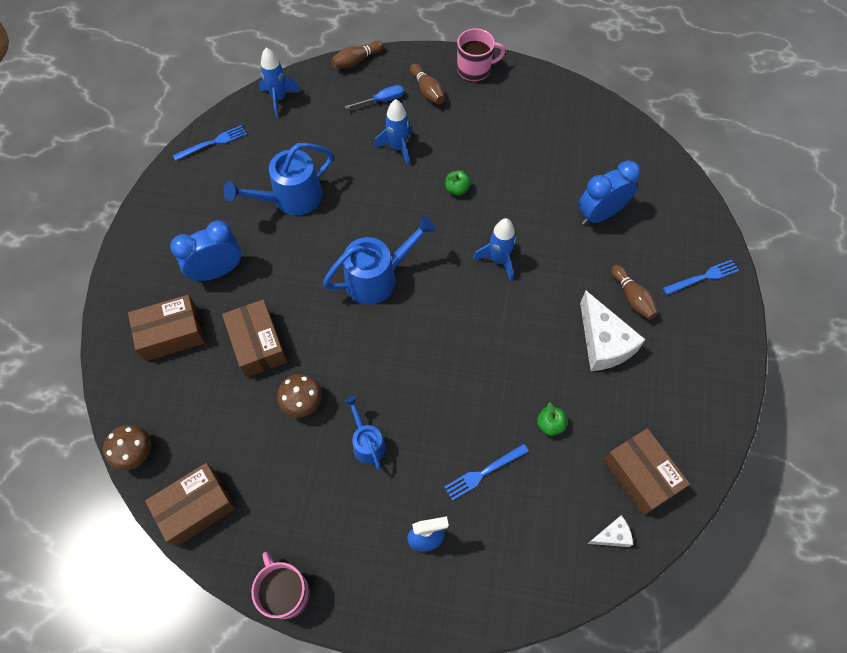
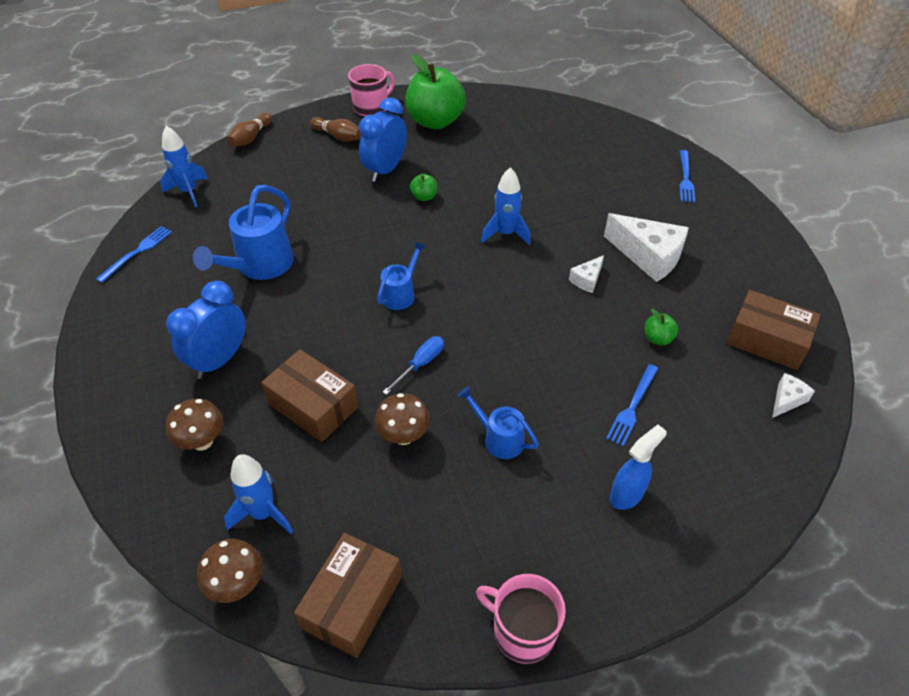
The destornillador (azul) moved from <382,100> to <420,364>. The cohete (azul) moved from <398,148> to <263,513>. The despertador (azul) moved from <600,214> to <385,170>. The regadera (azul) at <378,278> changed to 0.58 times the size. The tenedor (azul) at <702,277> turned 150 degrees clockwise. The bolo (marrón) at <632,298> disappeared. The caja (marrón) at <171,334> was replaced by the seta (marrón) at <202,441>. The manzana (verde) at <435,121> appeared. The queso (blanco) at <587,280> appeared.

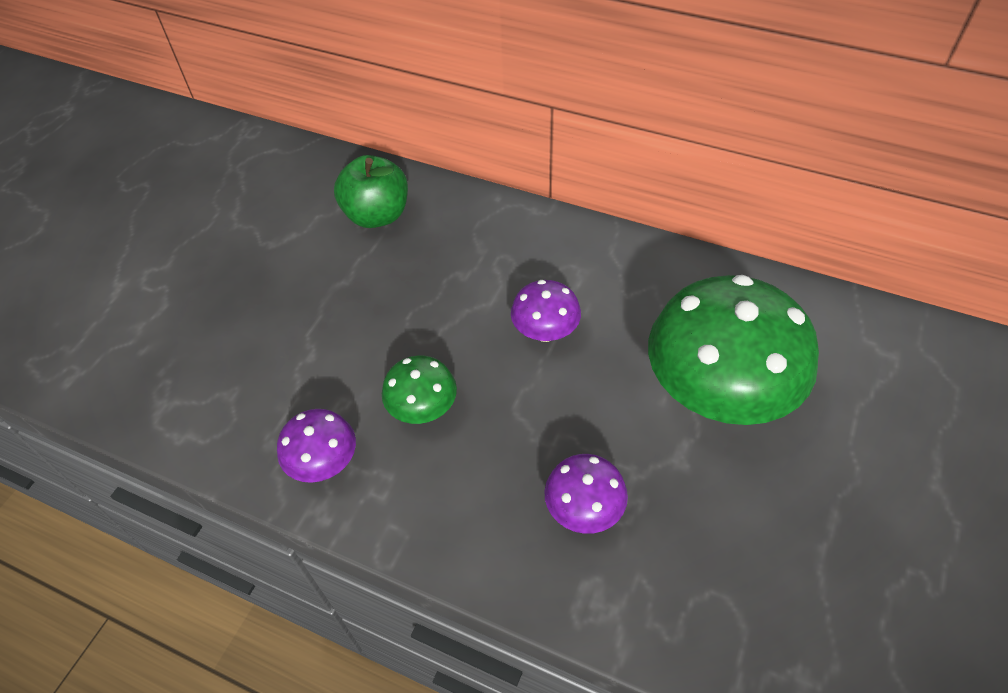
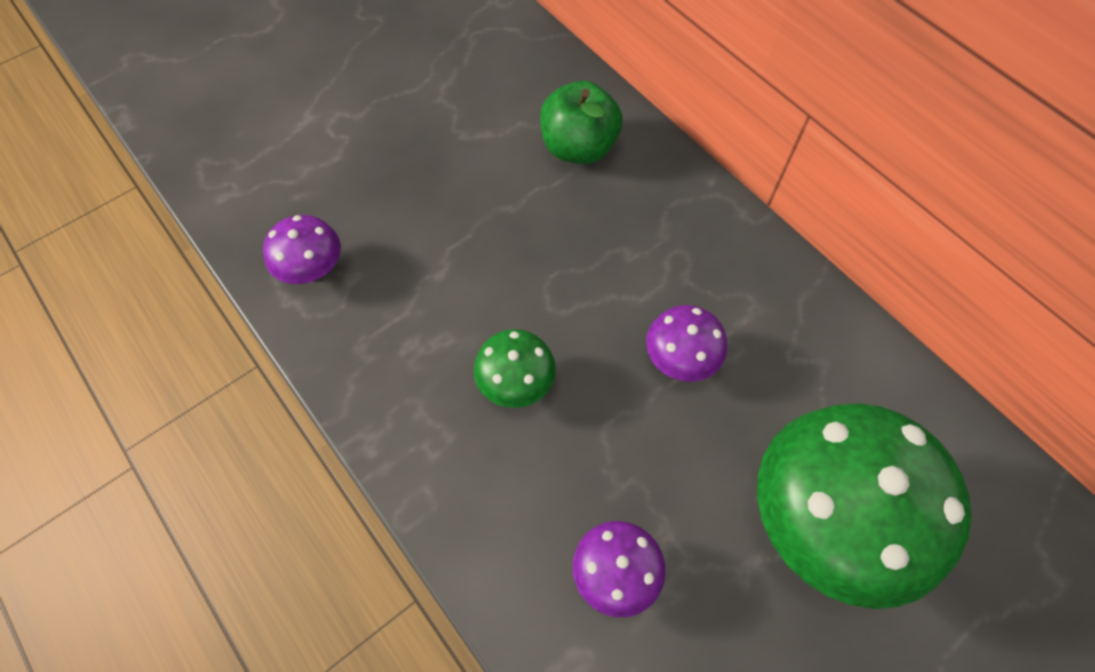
The seta (morado) moved from <324,463> to <312,269>.

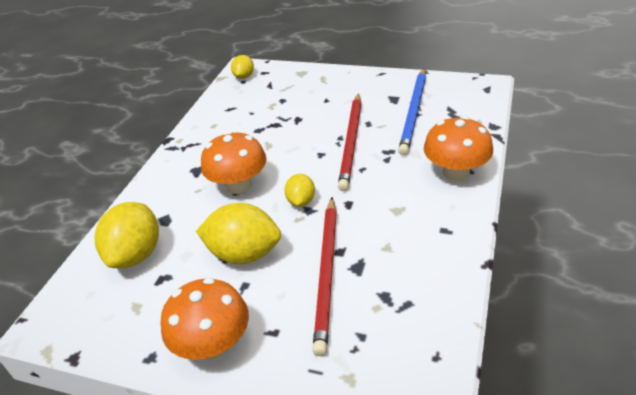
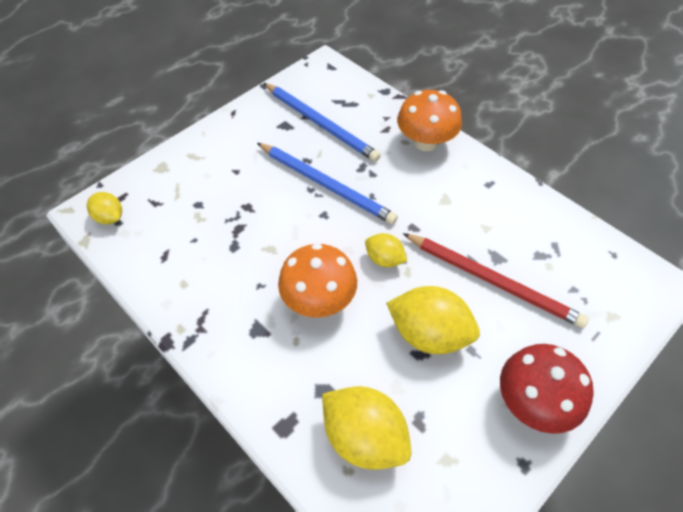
The lápiz (rojo) at <351,142> became the lápiz (azul) at <326,185>. The limón (amarillo) at <244,254> turned 75 degrees clockwise. The seta (naranja) at <213,344> became the seta (rojo) at <534,402>.

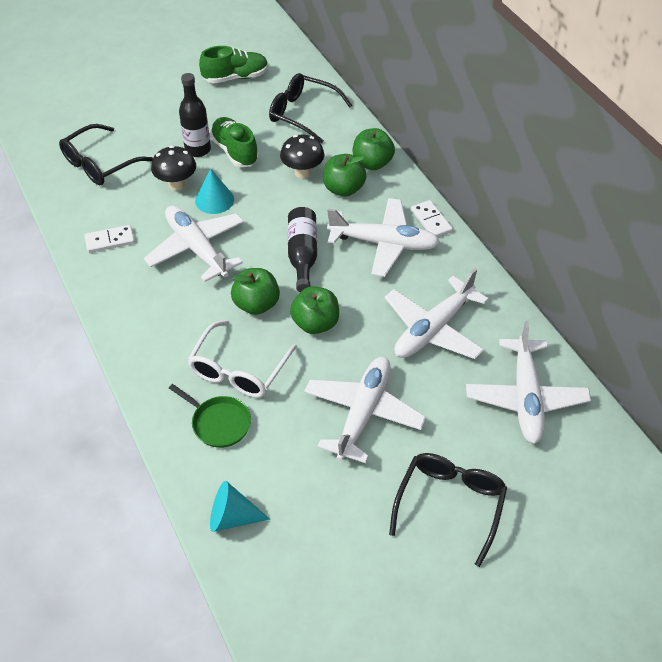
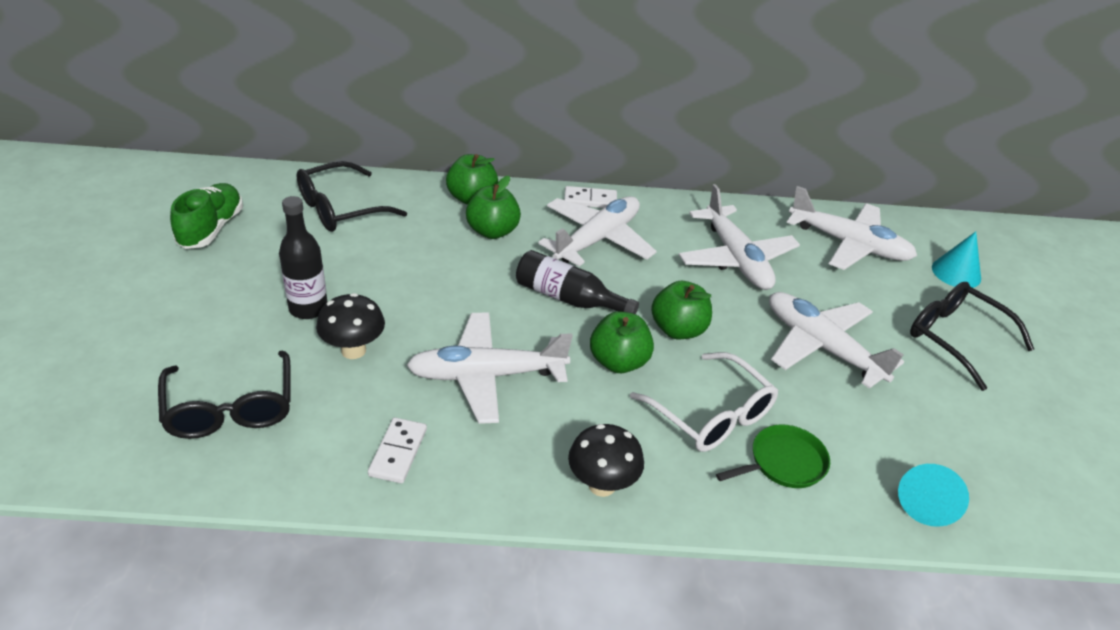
The zapato (verde) at <235,151> disappeared. The seta (negro) moved from <302,173> to <602,485>. The cono (turquesa) moved from <214,200> to <956,273>.

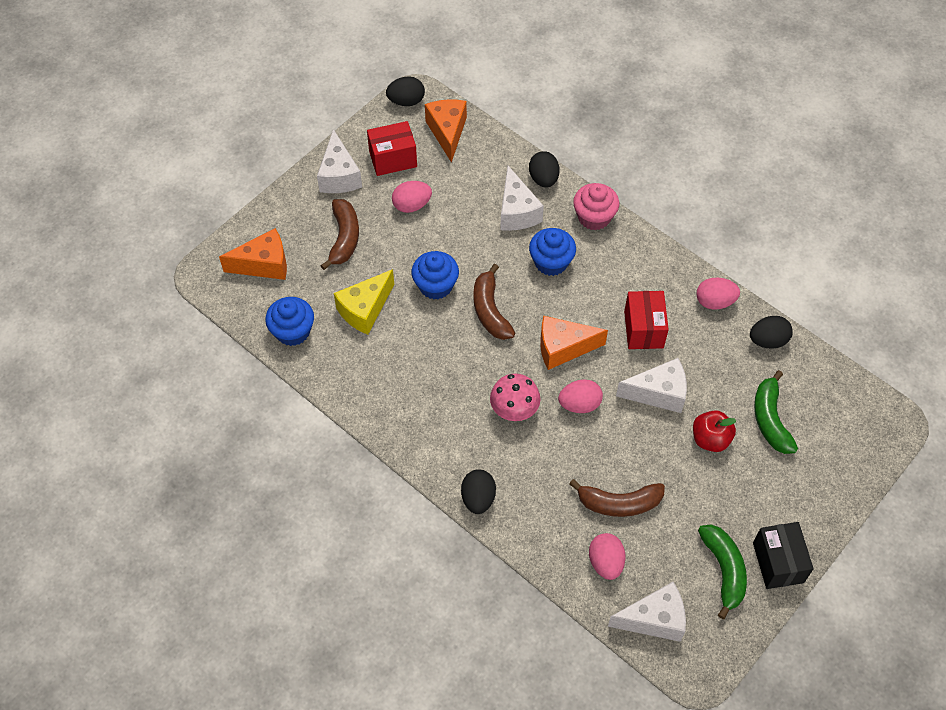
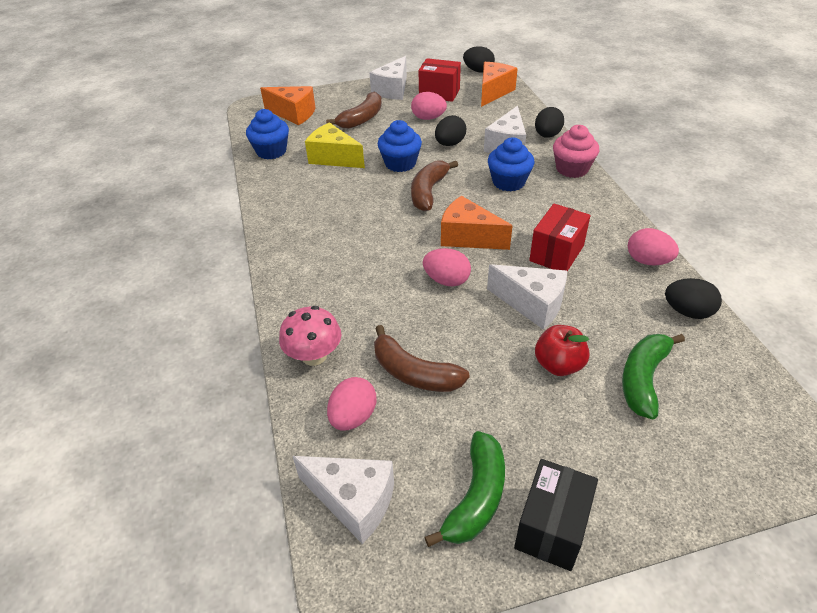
The queso (amarillo) at <365,310> turned 45 degrees clockwise. The seta (rosa) moved from <514,409> to <314,356>. The huevo (negro) moved from <478,498> to <450,144>.

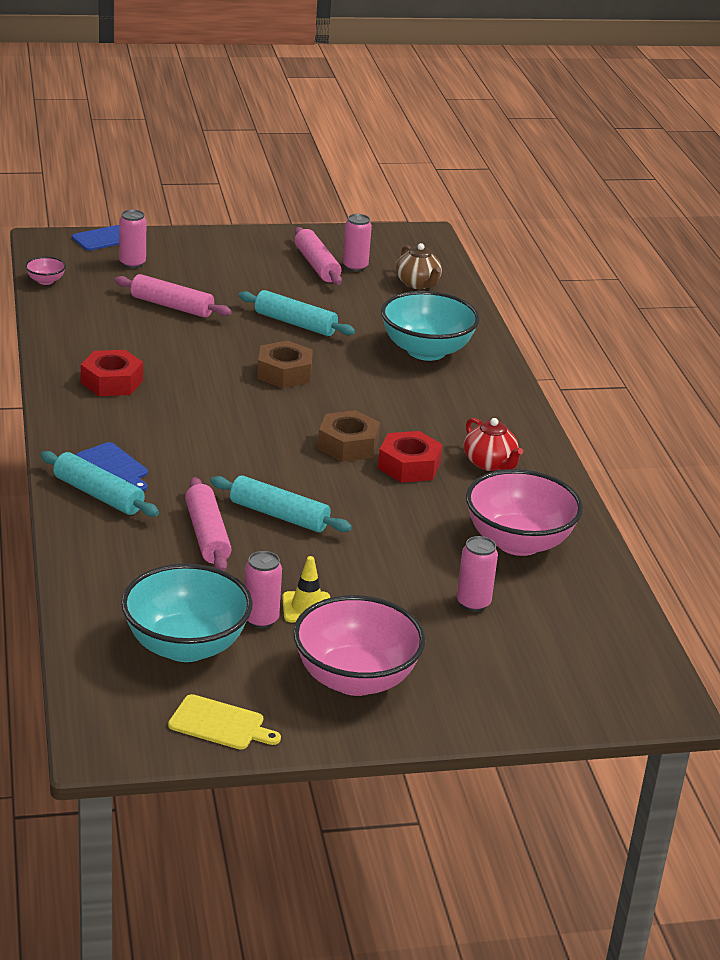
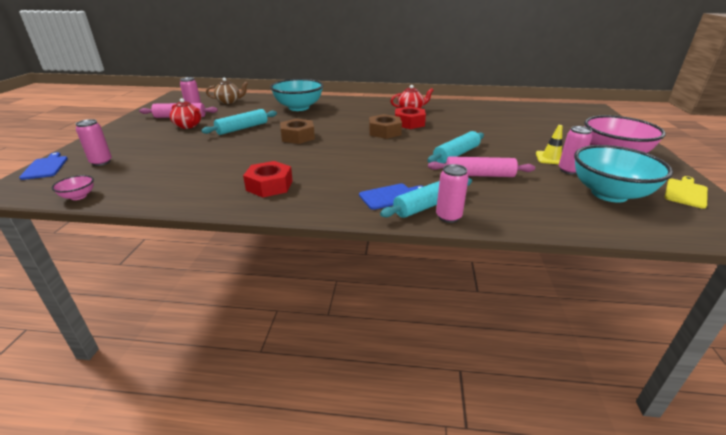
The rodillo (rosa) at <172,306> disappeared. The cuenco (rosa) at <518,542> disappeared. The lata (rosa) moved from <473,603> to <448,217>. The tetera (rojo) at <188,126> appeared.

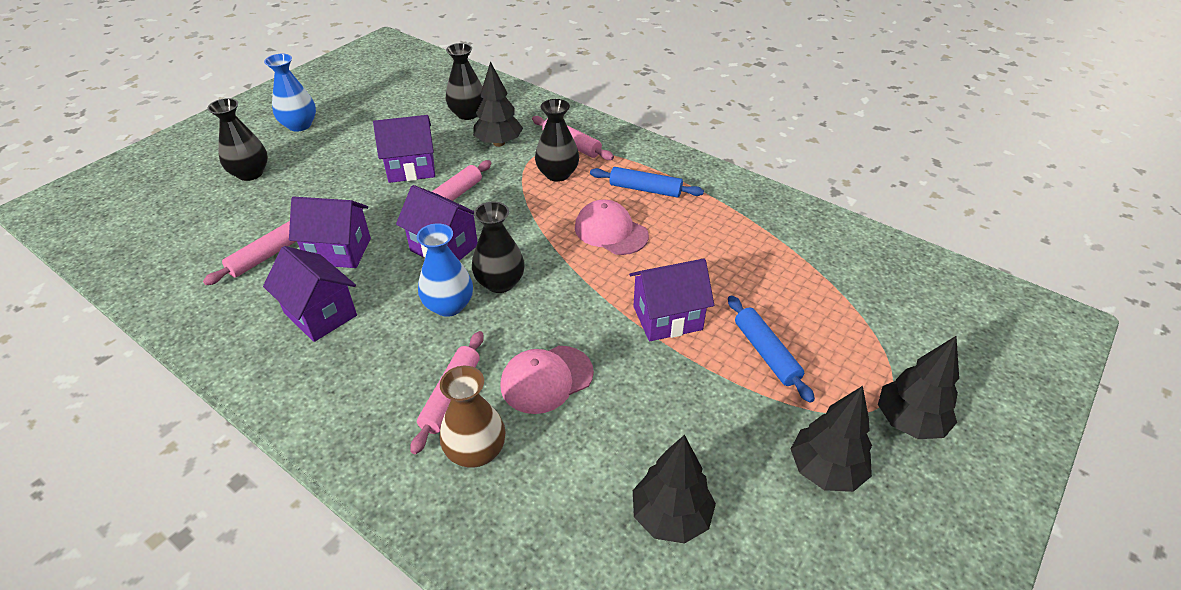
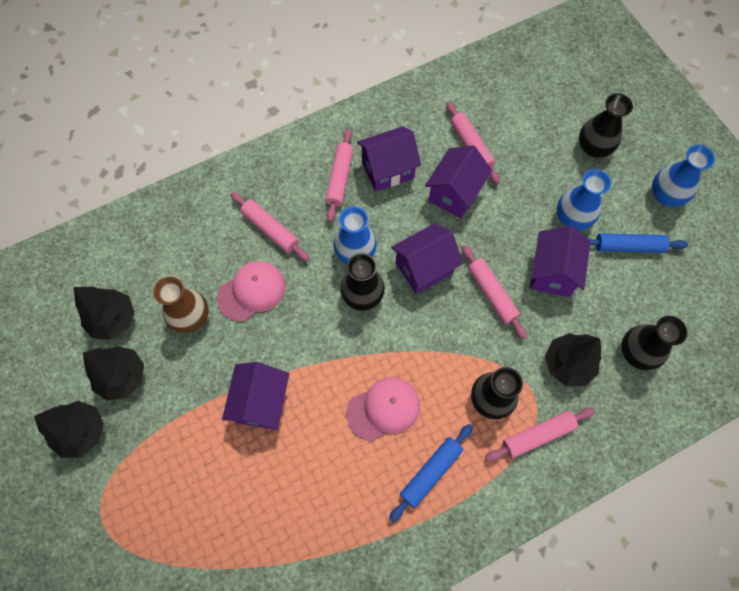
The rodillo (azul) moved from <766,353> to <628,247>. The árbol (negro) moved from <909,422> to <123,376>. The gorra (rosa) at <546,379> turned 60 degrees clockwise. The florero (marrón) moved from <476,451> to <191,317>. The rodillo (rosa) at <339,178> appeared. The florero (azul) at <572,218> appeared.

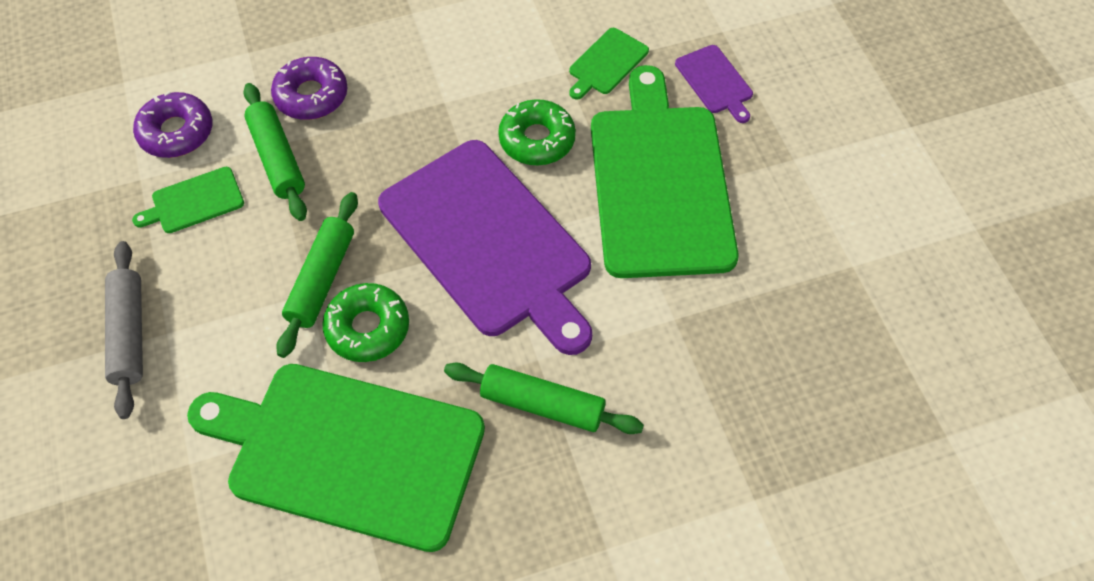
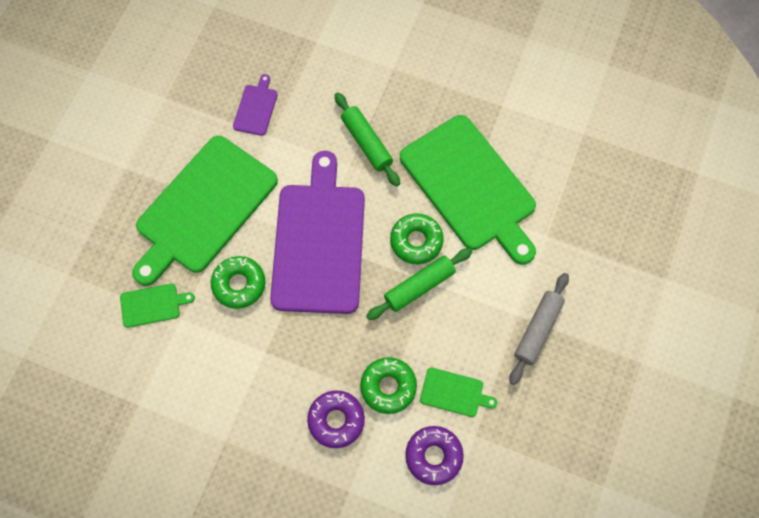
The tabla de cortar (morado) moved from <715,82> to <256,108>. The rodillo (verde) at <277,158> was replaced by the rosquilla (verde) at <388,387>.

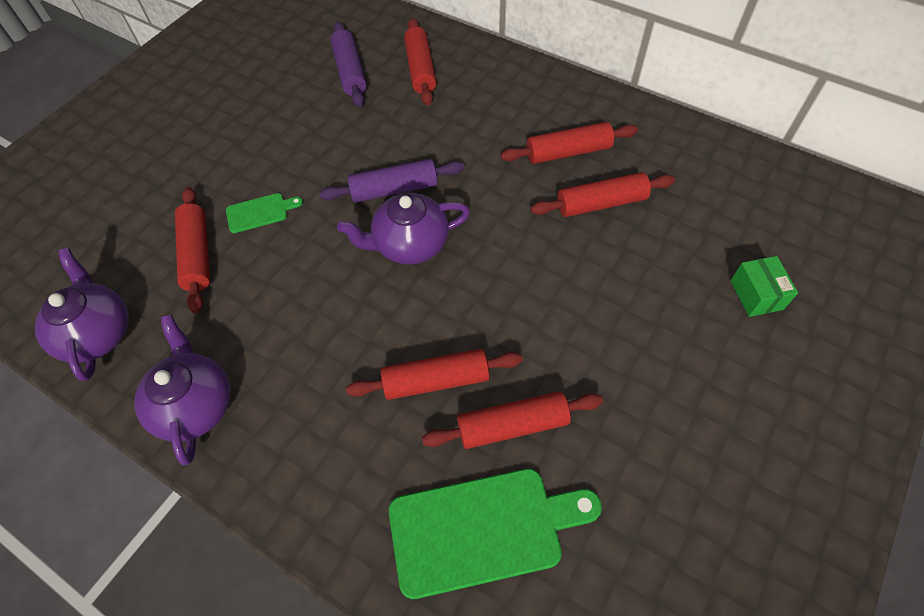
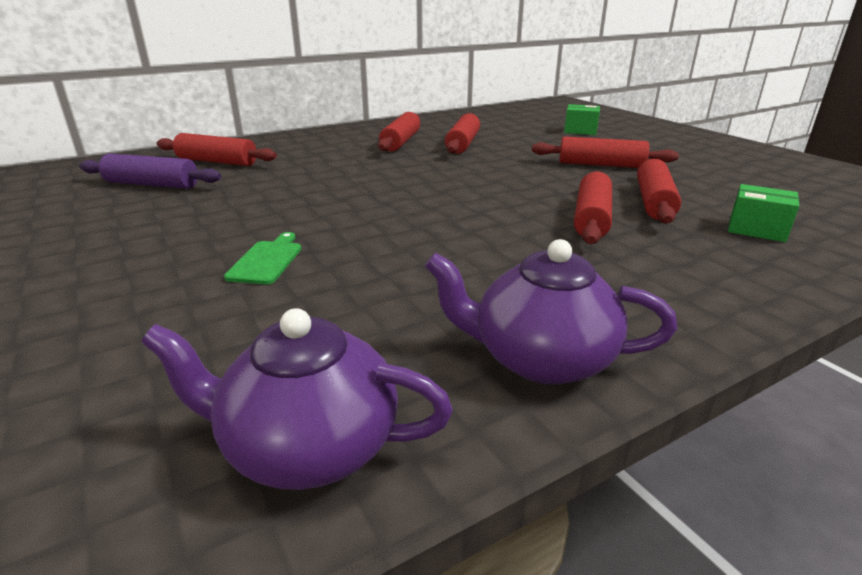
The rodillo (morado) at <394,189> disappeared. The rodillo (rojo) moved from <197,254> to <601,165>. The tetera (morado) at <410,244> disappeared. The tabla de cortar (verde) at <483,529> was replaced by the caja (verde) at <756,229>.

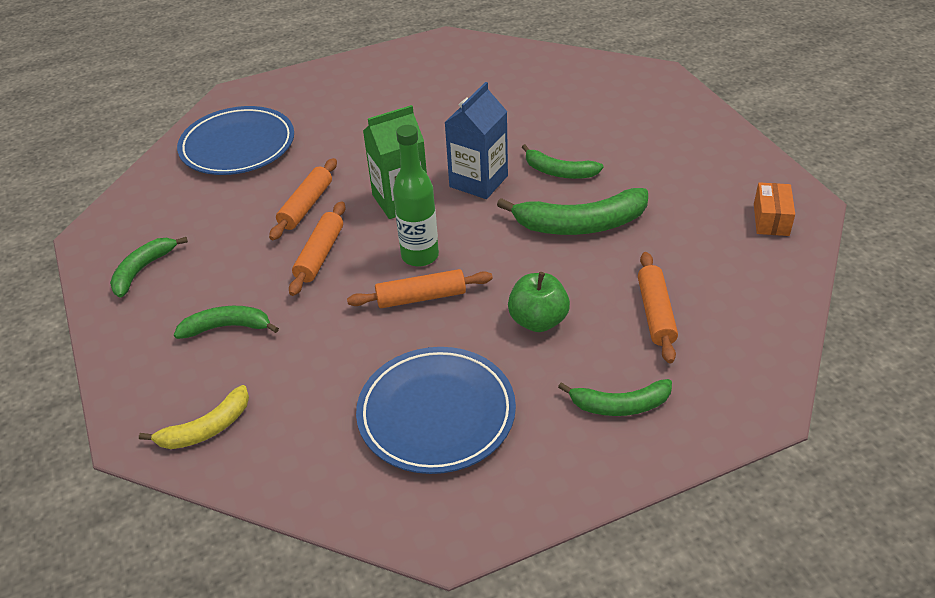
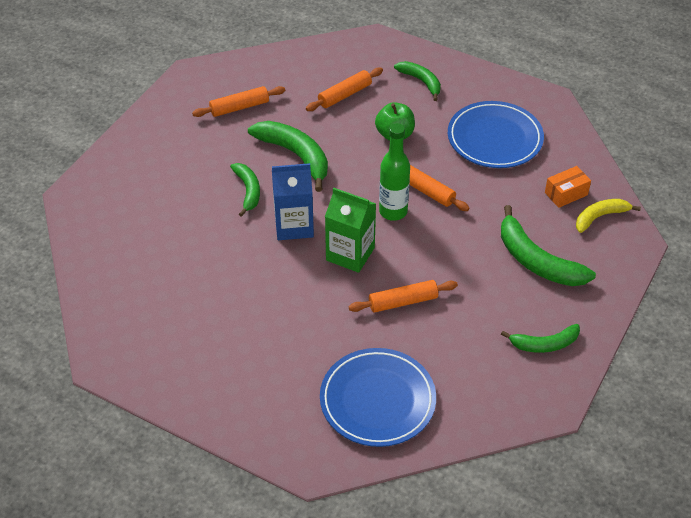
The caja (naranja) moved from <771,219> to <566,194>. The rodillo (naranja) moved from <320,255> to <239,107>. The plátano (verde) at <227,327> changed to 1.63 times the size. The plátano (amarillo) at <206,428> turned 45 degrees counterclockwise.

